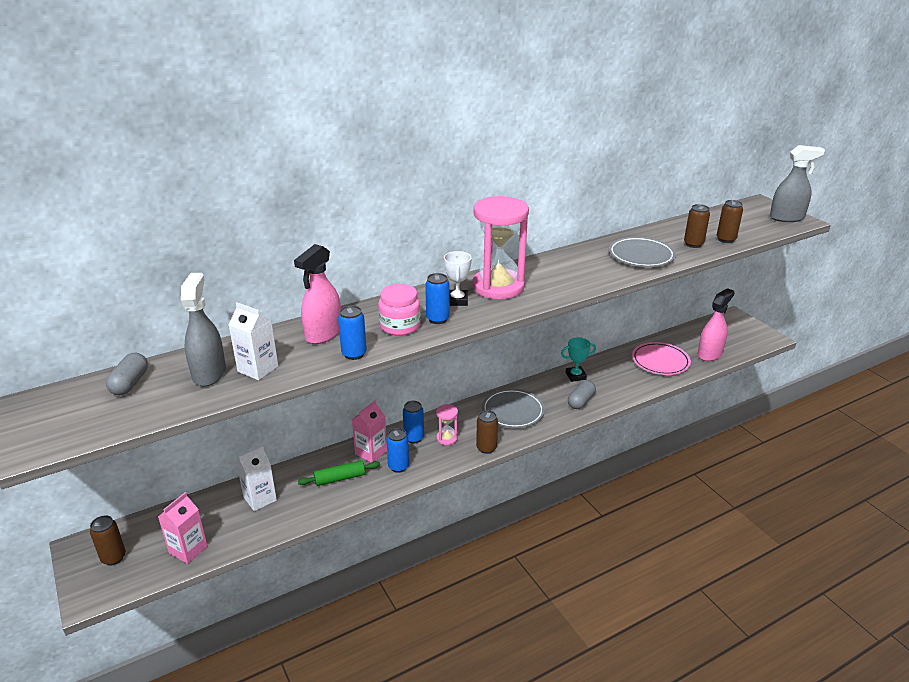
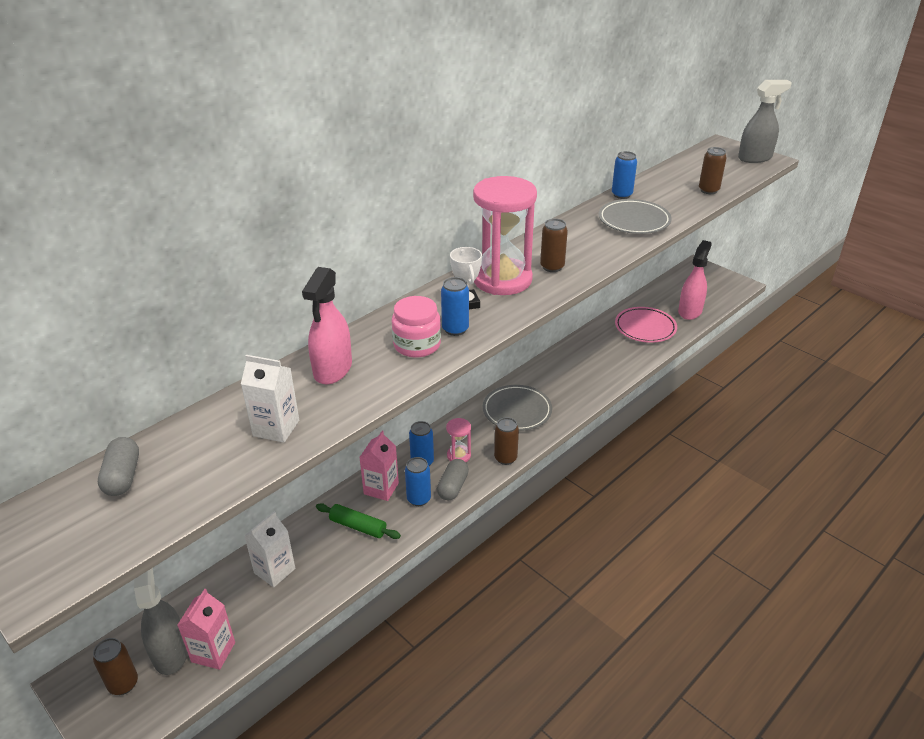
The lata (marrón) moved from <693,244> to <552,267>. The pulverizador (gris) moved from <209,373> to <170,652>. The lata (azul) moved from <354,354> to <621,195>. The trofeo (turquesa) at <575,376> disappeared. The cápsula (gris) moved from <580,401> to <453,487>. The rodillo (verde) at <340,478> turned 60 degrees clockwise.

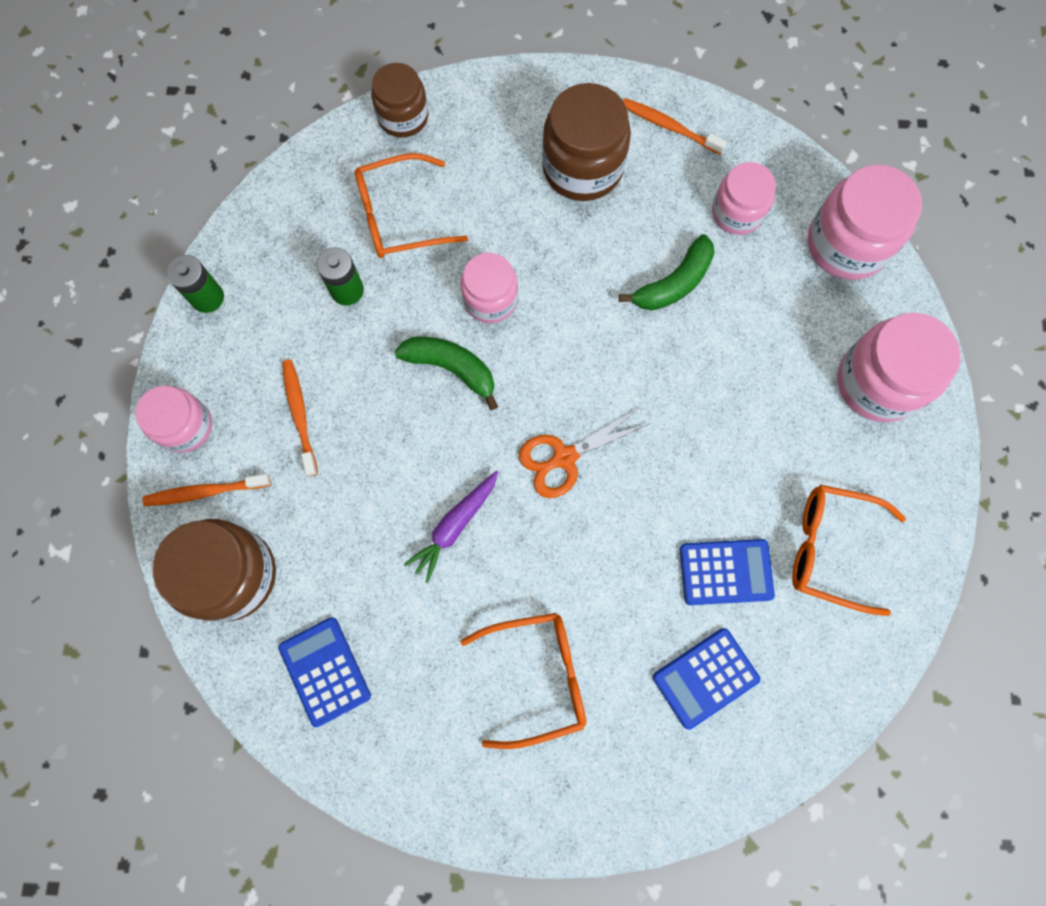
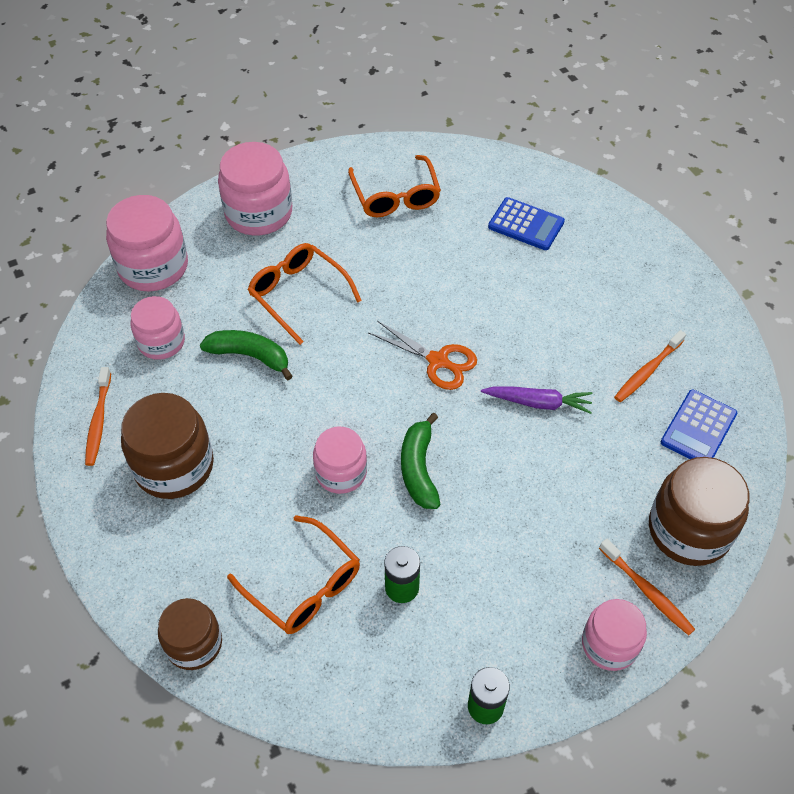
The cepillo de dientes (naranja) moved from <300,415> to <647,371>. The calculadora (azul) at <725,572> disappeared. The gafas (naranja) moved from <536,677> to <298,295>.

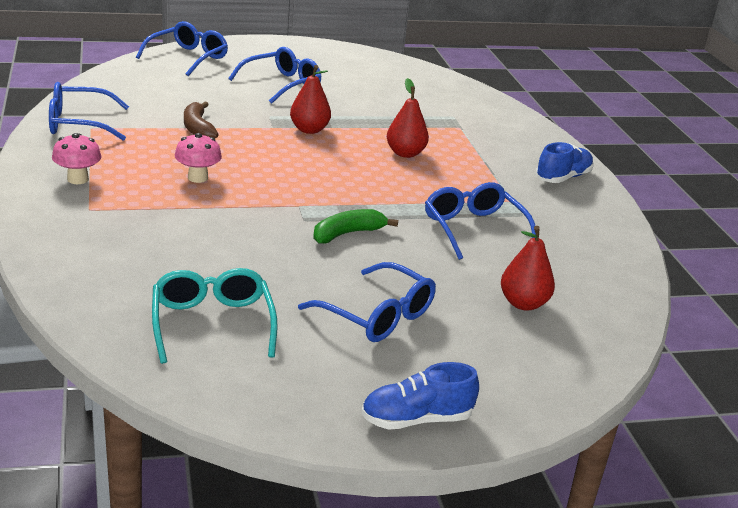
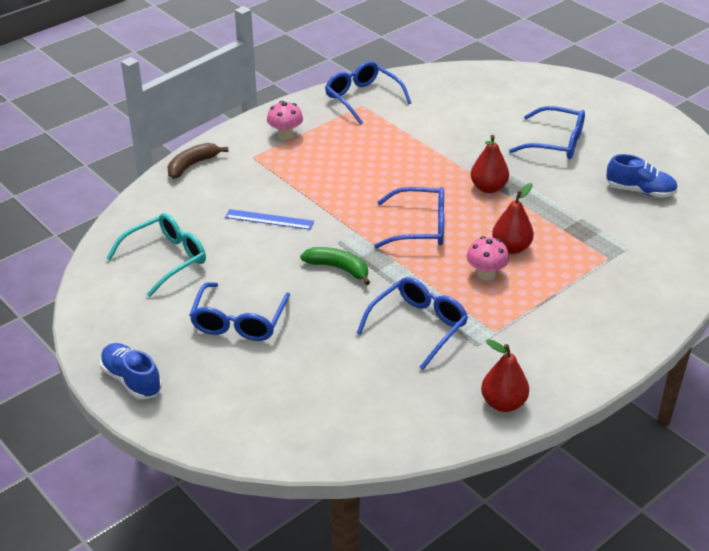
The gafas (azul) moved from <188,58> to <420,227>. The plátano (marrón) moved from <198,128> to <192,165>. The seta (rosa) moved from <198,178> to <486,274>. The zapato (azul) moved from <563,178> to <640,191>. The pera (rojo) moved from <523,303> to <503,403>. The regla (azul) at <269,219> appeared.

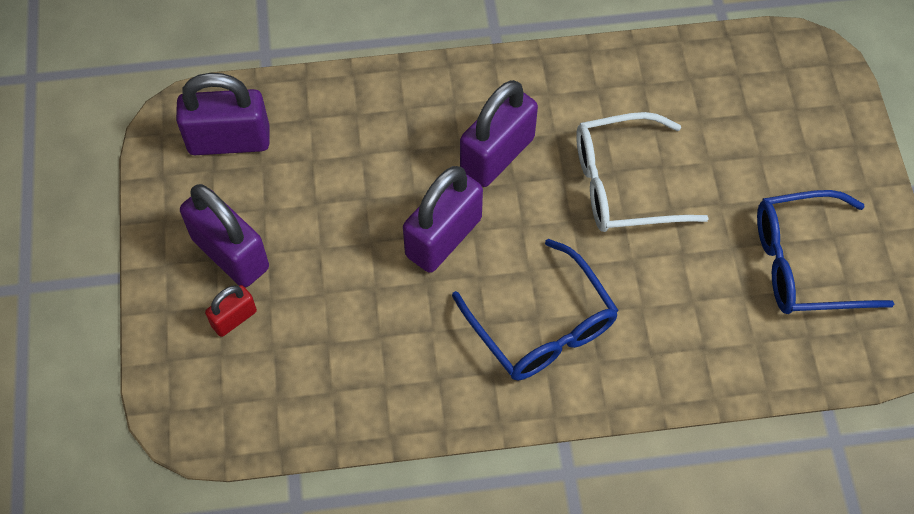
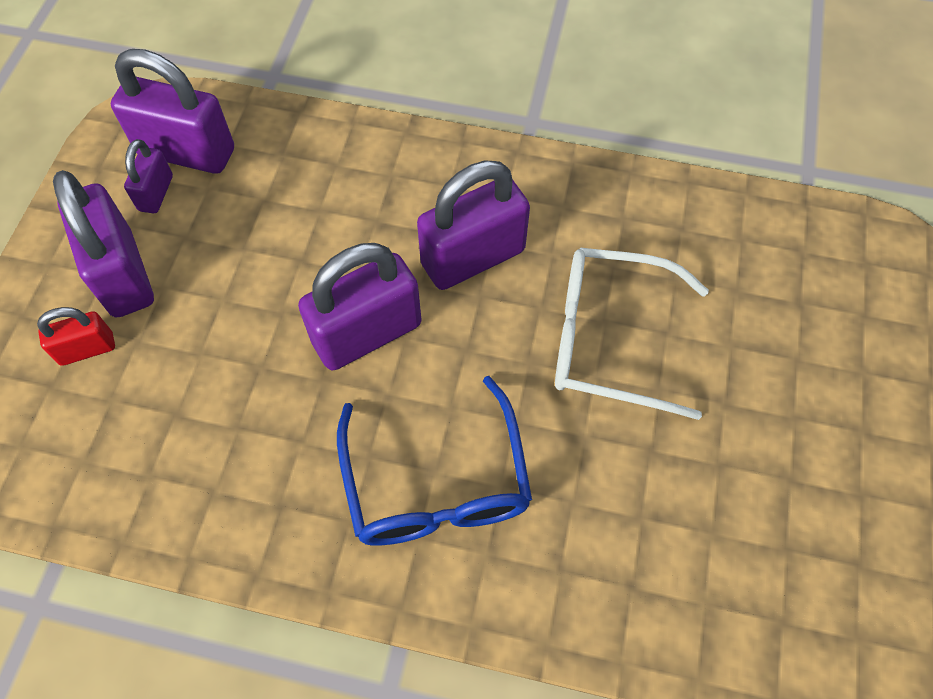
The gafas (azul) at <803,263> disappeared. The candado (morado) at <156,193> appeared.

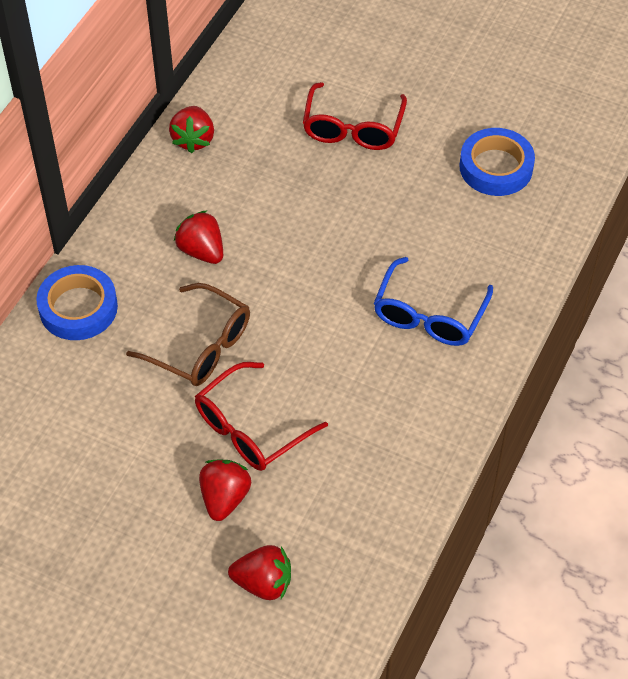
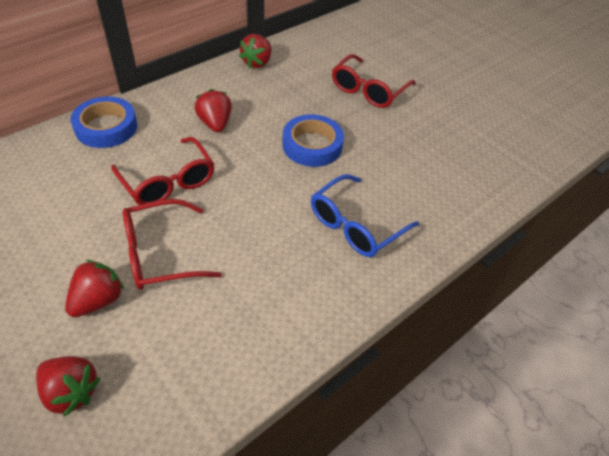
The cinta adhesiva (azul) moved from <496,167> to <312,145>. The gafas (marrón) at <201,346> became the gafas (rojo) at <168,182>.

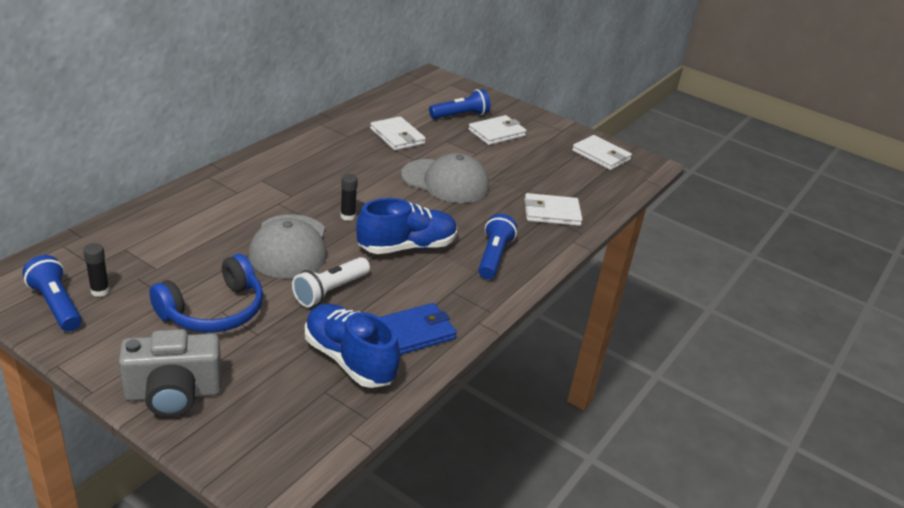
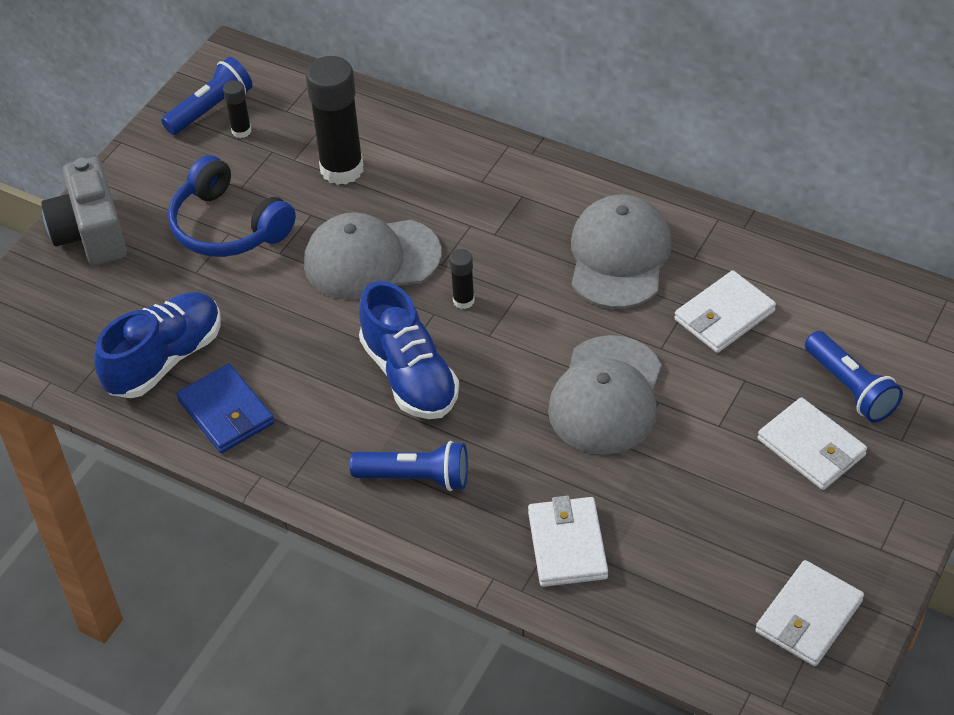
The lámpara de mano (blanco) at <330,291> disappeared. The barra de pegamento (negro) at <342,169> appeared. The gorra (gris) at <619,256> appeared.

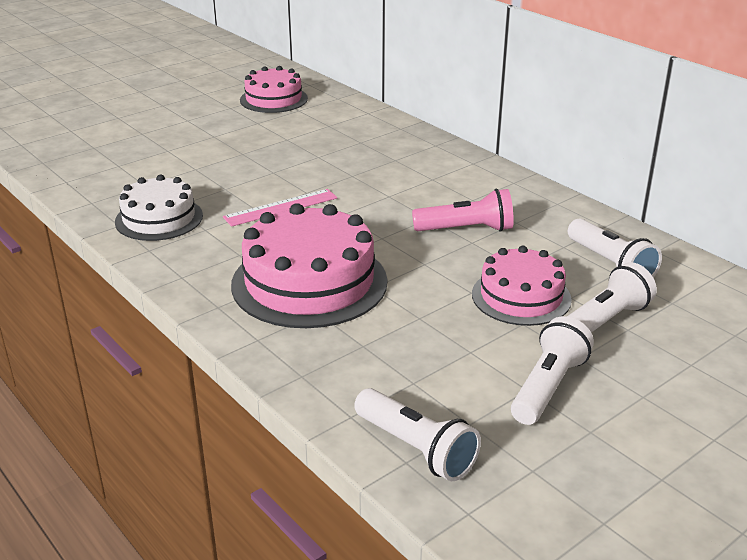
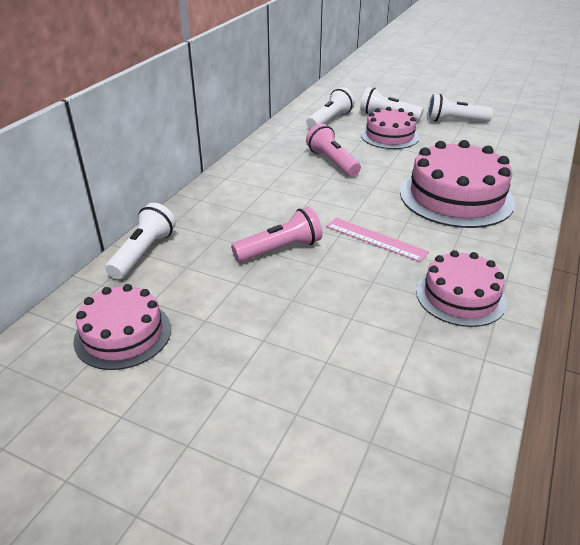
The tarta (blanco) at <159,218> became the tarta (rosa) at <460,296>. The lámpara de mano (blanco) moved from <416,448> to <143,253>. The lámpara de mano (rosa) at <280,249> appeared.

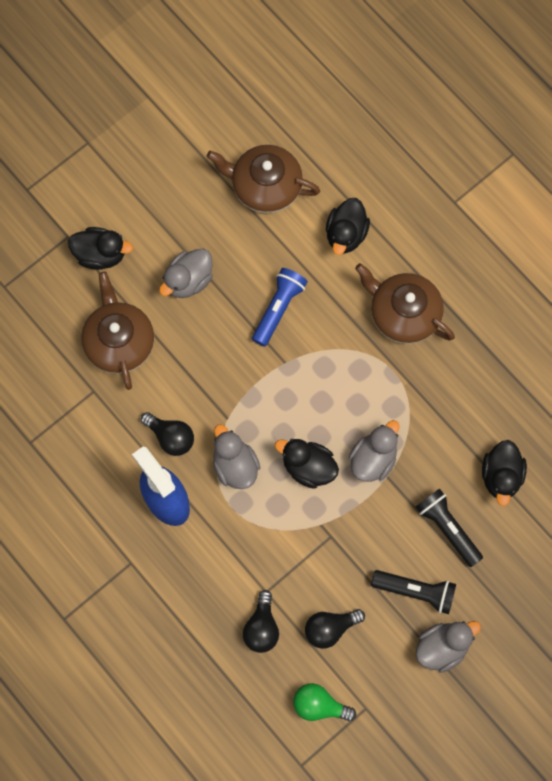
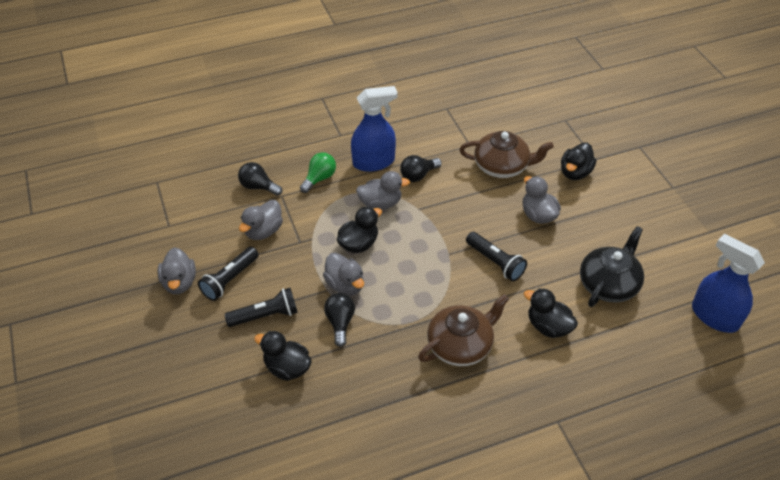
The tetera (marrón) at <265,186> became the tetera (negro) at <608,284>. The lámpara de mano (azul) at <278,309> became the lámpara de mano (negro) at <495,262>. The bombilla (negro) moved from <330,628> to <340,322>. The bombilla (verde) moved from <319,705> to <319,178>. The pato (gris) at <263,231> appeared. The pulverizador (azul) at <714,316> appeared.

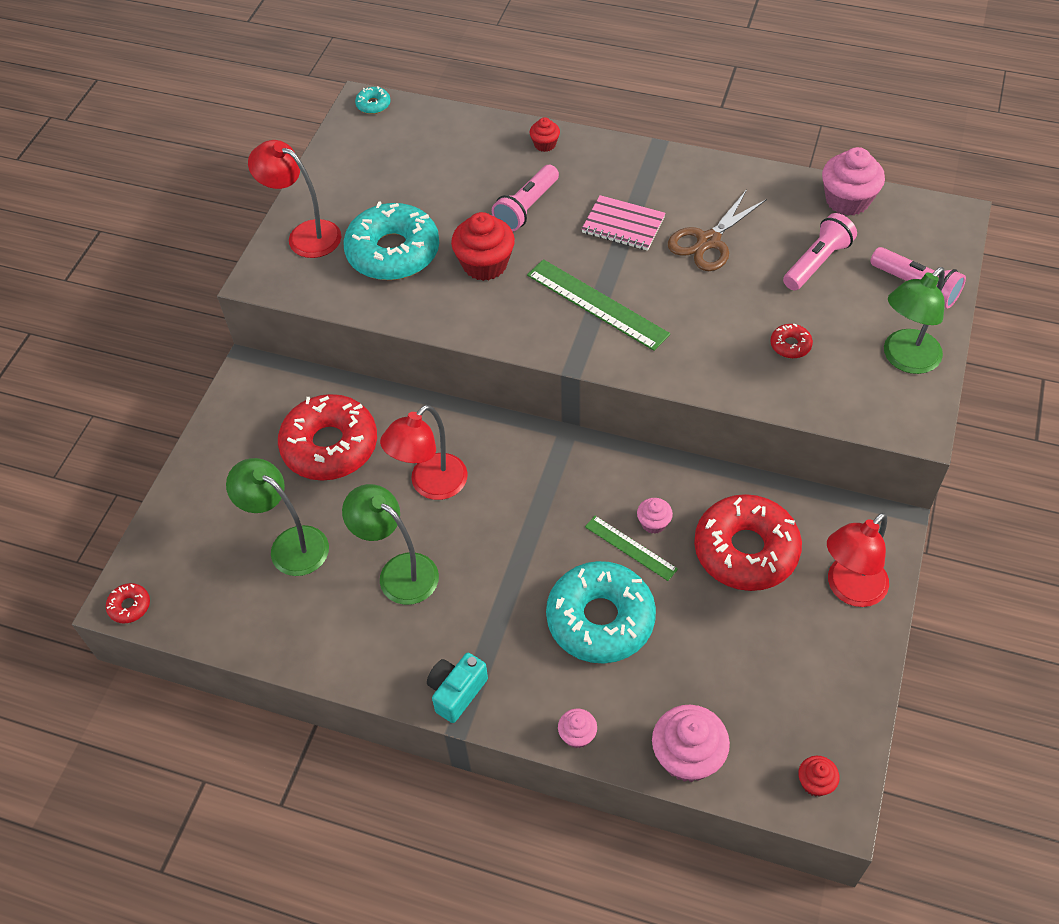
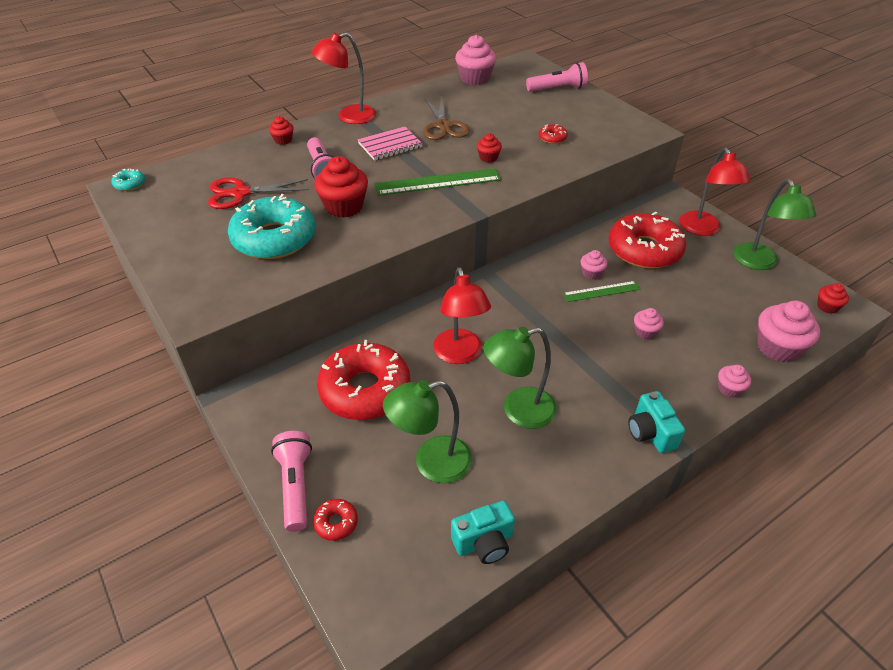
The lámpara (rojo) moved from <305,235> to <349,117>. The lámpara de mano (rosa) moved from <817,262> to <296,485>. The lámpara (verde) moved from <905,359> to <759,263>. The rosquilla (turquesa) at <600,619> was replaced by the magdalena (rosa) at <645,332>. The rosquilla (rojo) moved from <129,606> to <336,522>. The magdalena (rojo) at <488,158> appeared. The tijeras (rojo) at <240,193> appeared. The cámara (turquesa) at <484,542> appeared.

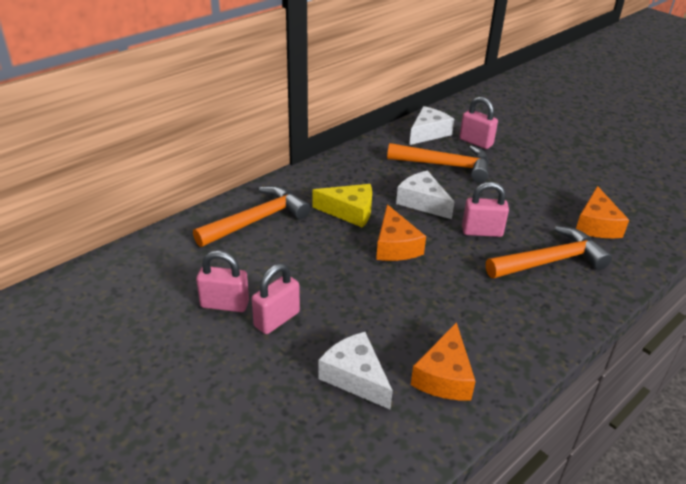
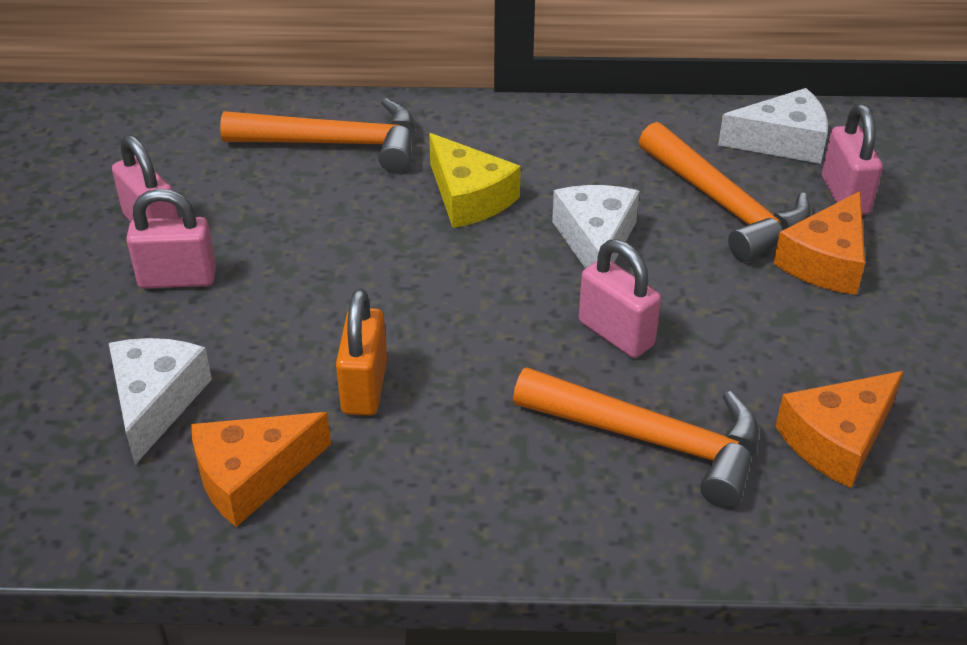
The queso (naranja) moved from <395,246> to <826,261>. The candado (naranja) at <365,387> appeared.

